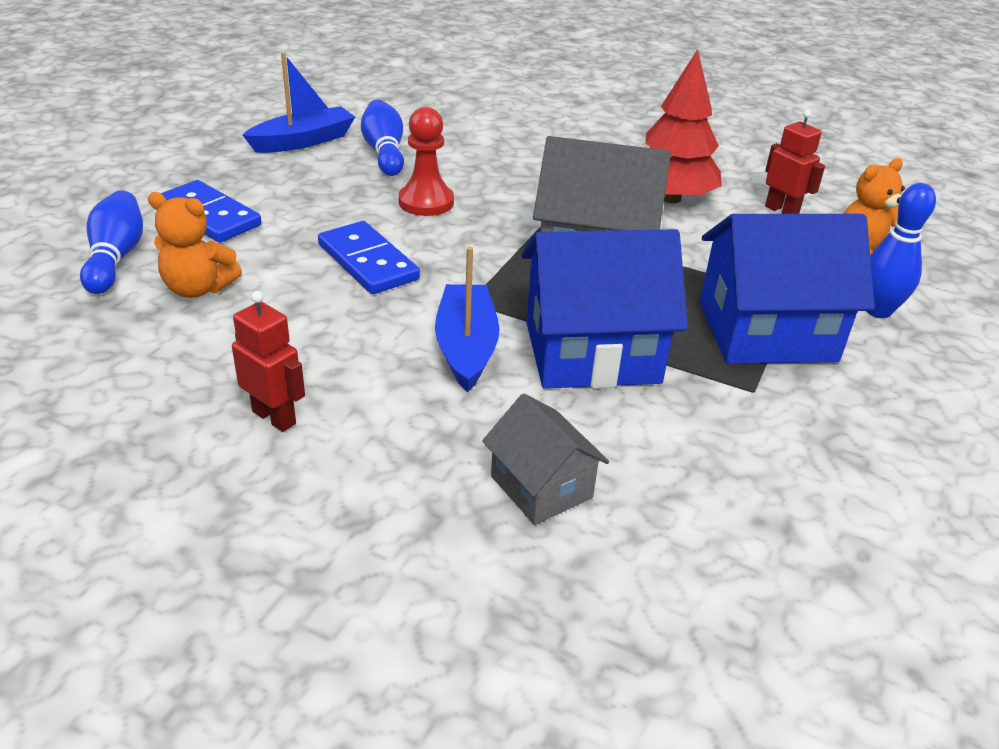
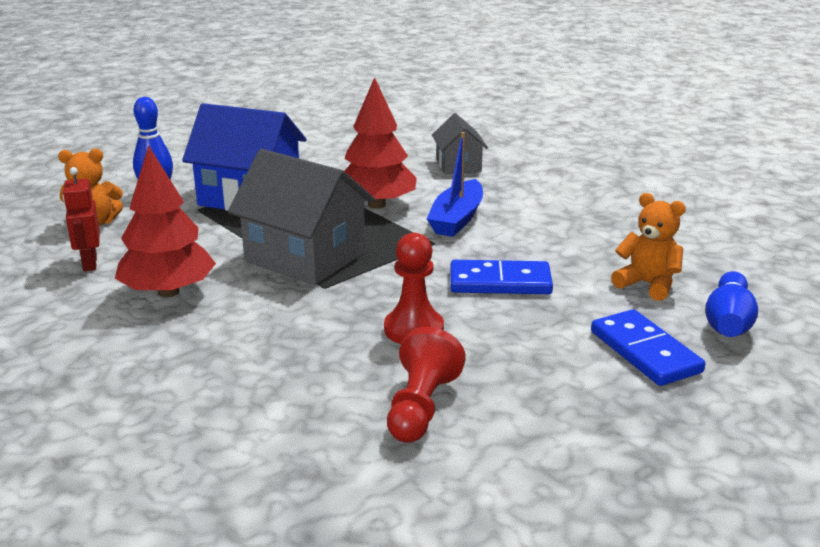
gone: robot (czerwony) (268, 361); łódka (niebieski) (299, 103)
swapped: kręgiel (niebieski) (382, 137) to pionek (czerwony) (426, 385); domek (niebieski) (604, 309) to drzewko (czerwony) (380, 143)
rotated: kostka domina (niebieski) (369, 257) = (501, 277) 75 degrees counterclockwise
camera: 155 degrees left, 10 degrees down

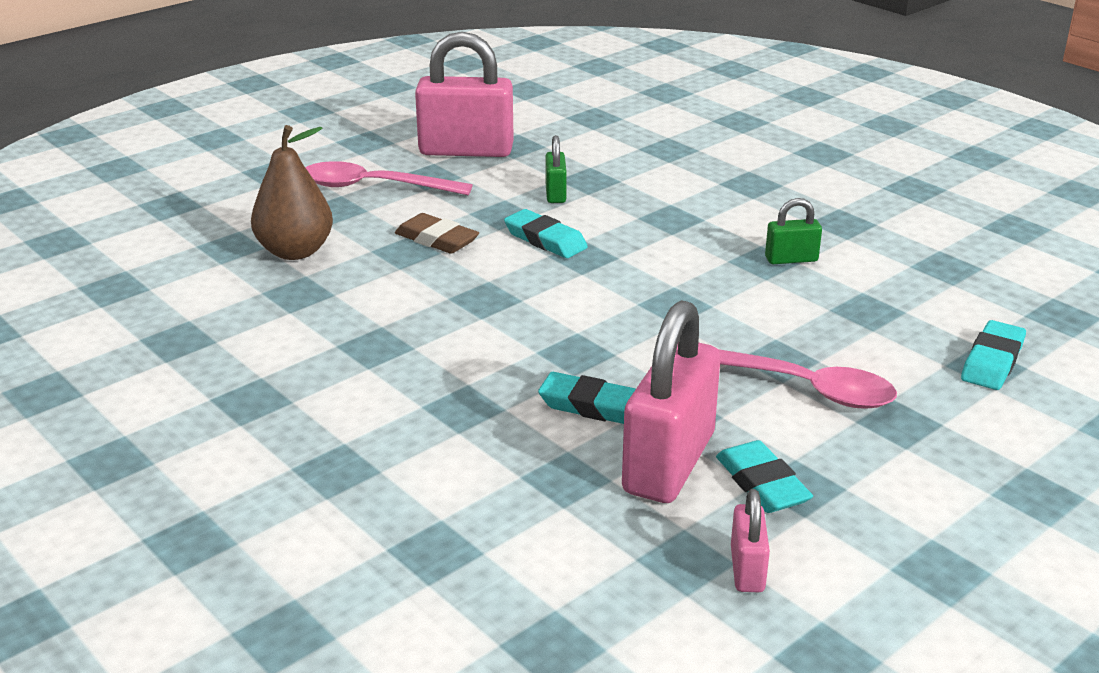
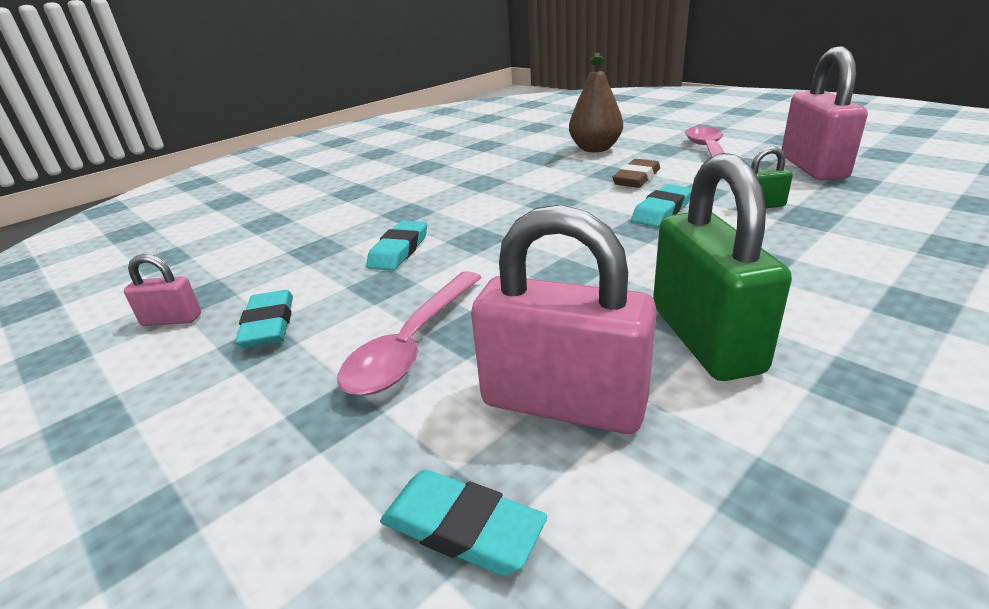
shifted: kłódka (różowy) (671, 401) to (564, 319)
rotated: gumka do mazania (turkusowy) (764, 476) = (264, 319) 75 degrees counterclockwise
scaled: kłódka (zielony) (793, 231) = (722, 267) x2.11
camera: 90 degrees right, 0 degrees up

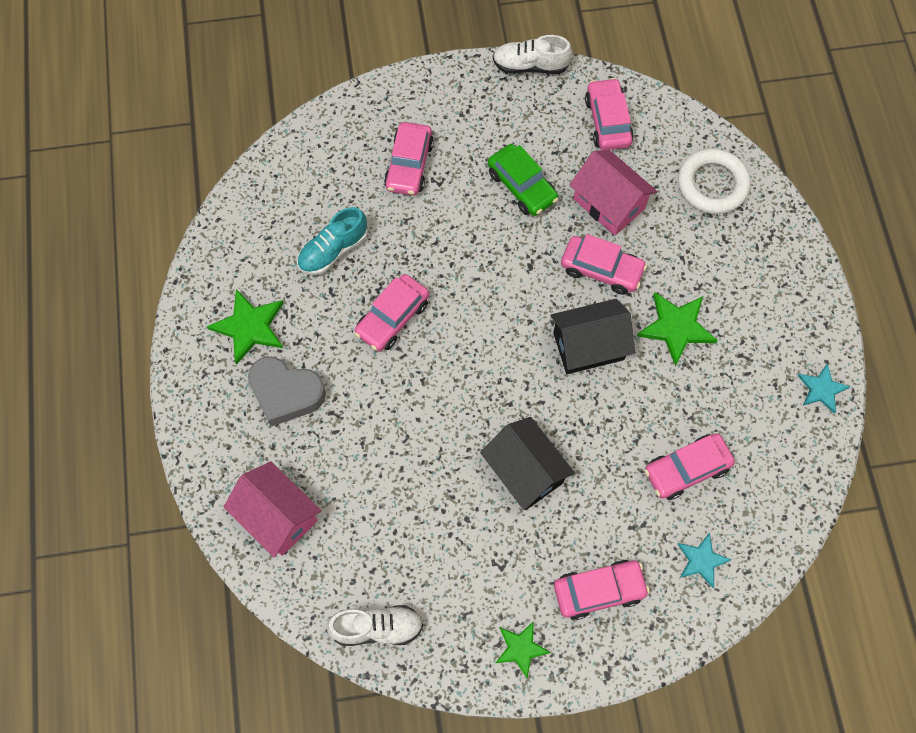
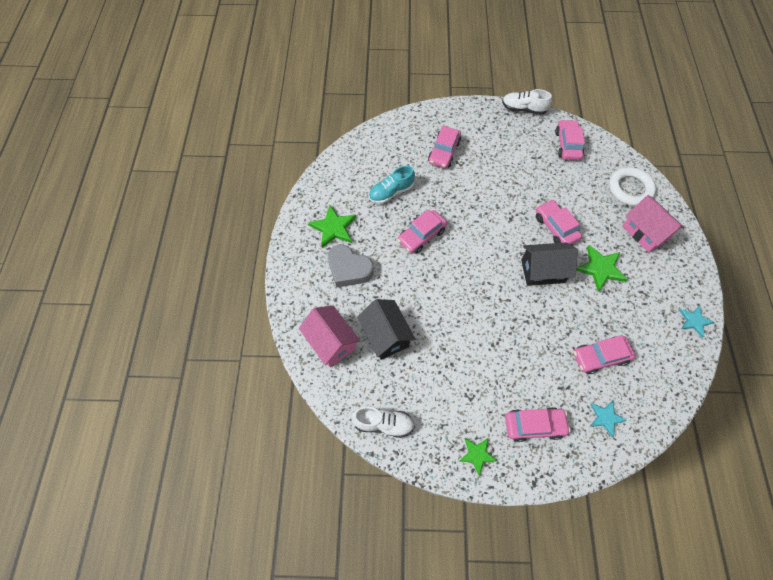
gone: samochód (zielony) (523, 180)
shifted: domek (czarny) (527, 463) to (386, 329); domek (różowy) (613, 193) to (653, 224)
rotated: samochód (różowy) (604, 264) = (559, 222) 150 degrees counterclockwise
camera: 10 degrees right, 5 degrees down

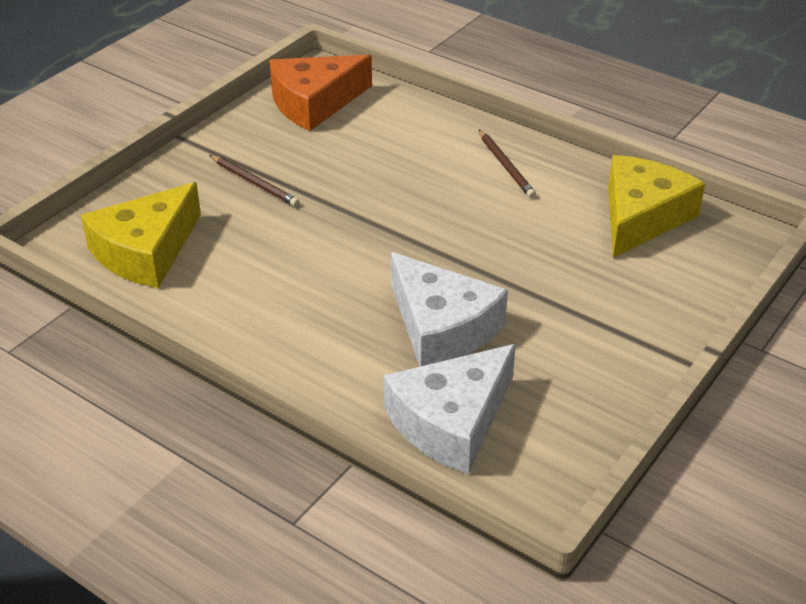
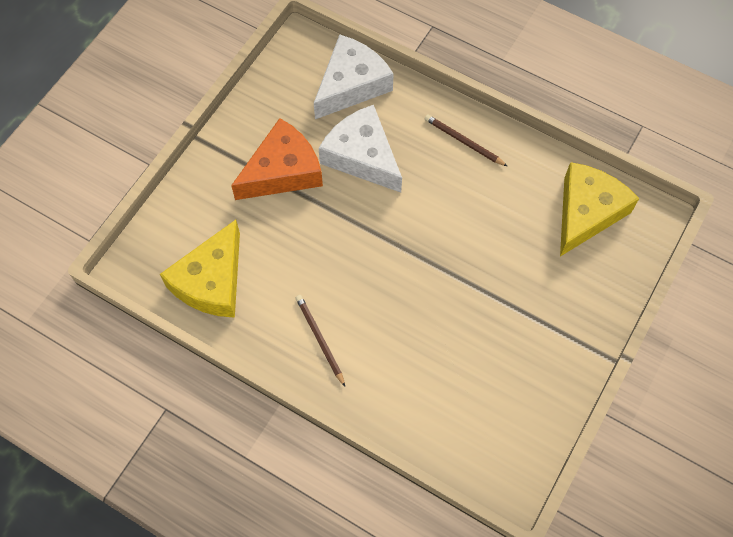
shifted: ołówek (brązowy) (254, 181) to (466, 140); ser (pomarańczowy) (320, 93) to (277, 159)
camera: 175 degrees right, 25 degrees up

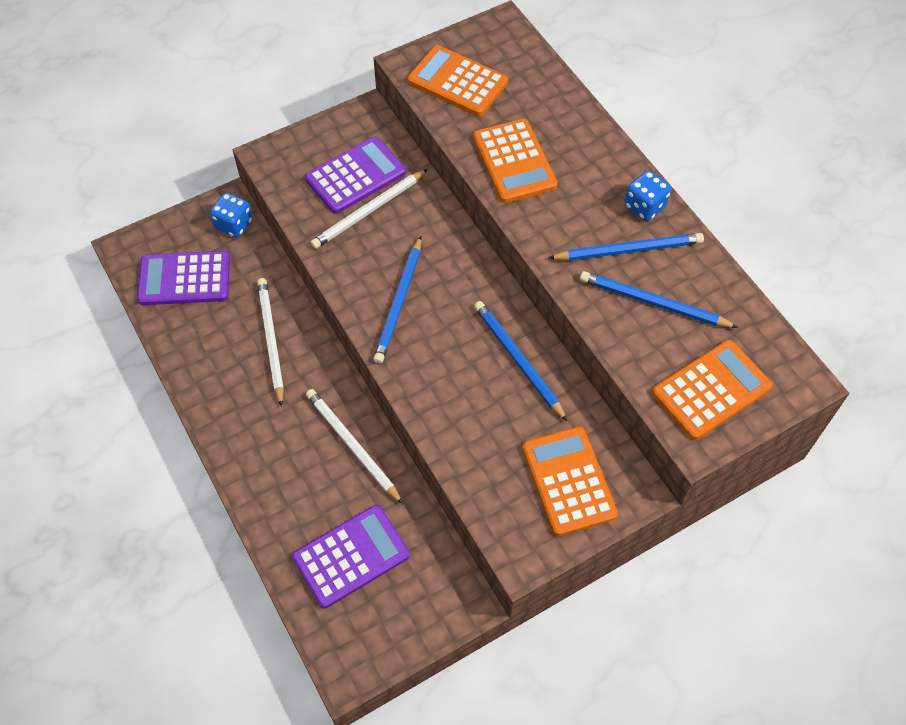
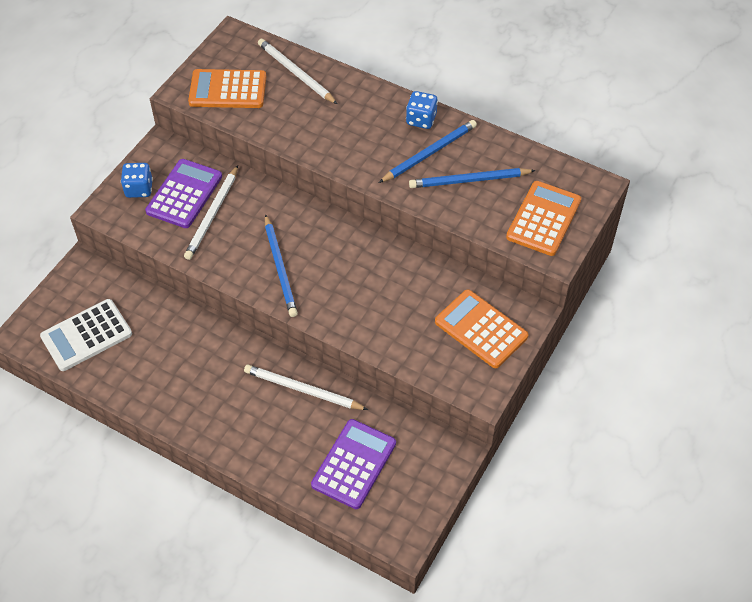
gone: kalkulator (pomarańczowy) (515, 161); ołówek (niebieski) (520, 361)
shifted: kostka do gry (niebieski) (231, 215) to (137, 180); ołówek (biały) (270, 342) to (297, 71)
repainted: kalkulator (fioletowy) (183, 278) to kalkulator (biały) (86, 335)
camera: 30 degrees left, 5 degrees down

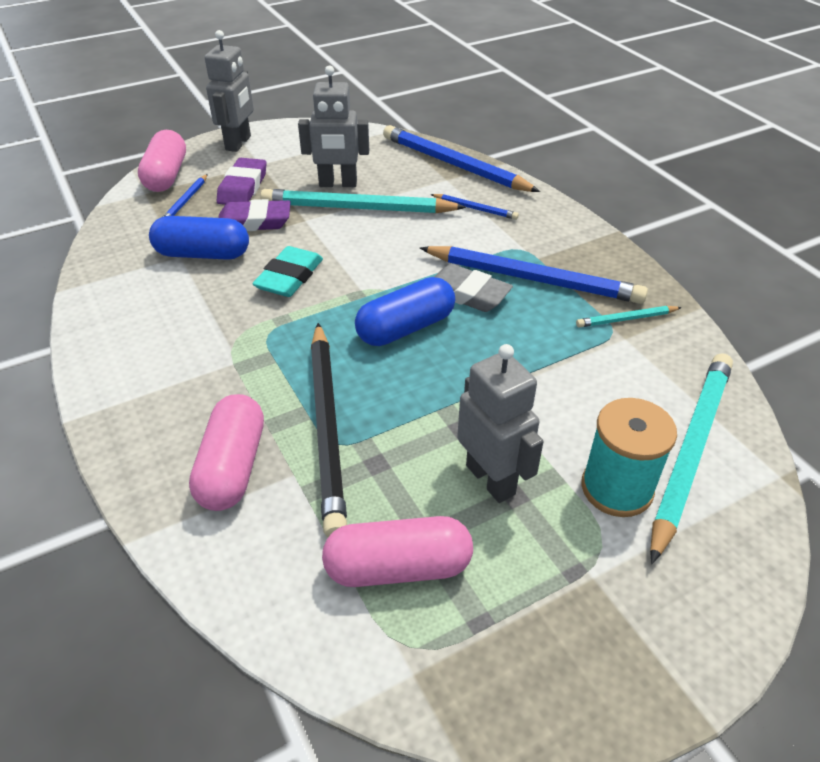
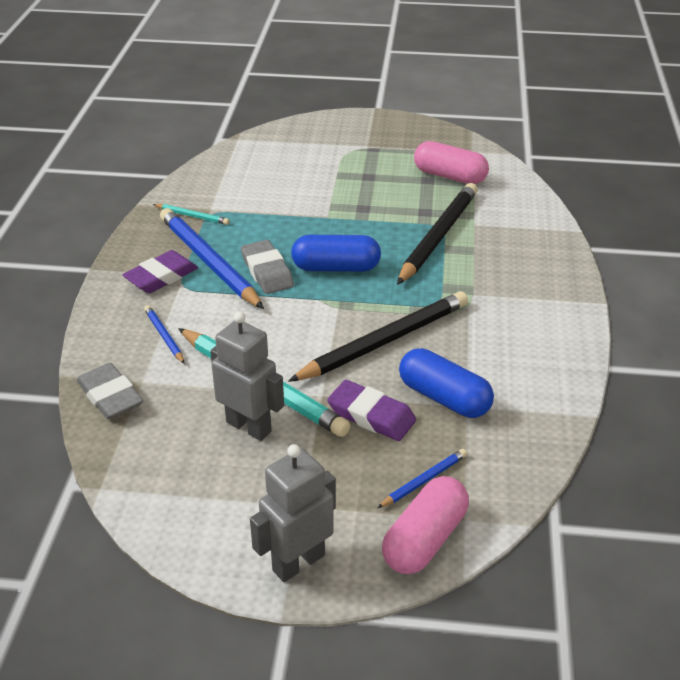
gone: kapsułka (różowy) (226, 452); robot (szary) (500, 423); szpulka (turkusowy) (629, 457); ołówek (turkusowy) (691, 458)
shifted: gumka do mazania (fioletowy) (242, 181) to (160, 271)
swapped: gumka do mazania (turkusowy) (287, 271) to ołówek (czarny) (378, 336); ołówek (niebieski) (461, 158) to gumka do mazania (szary) (110, 391)
camera: 145 degrees left, 5 degrees down

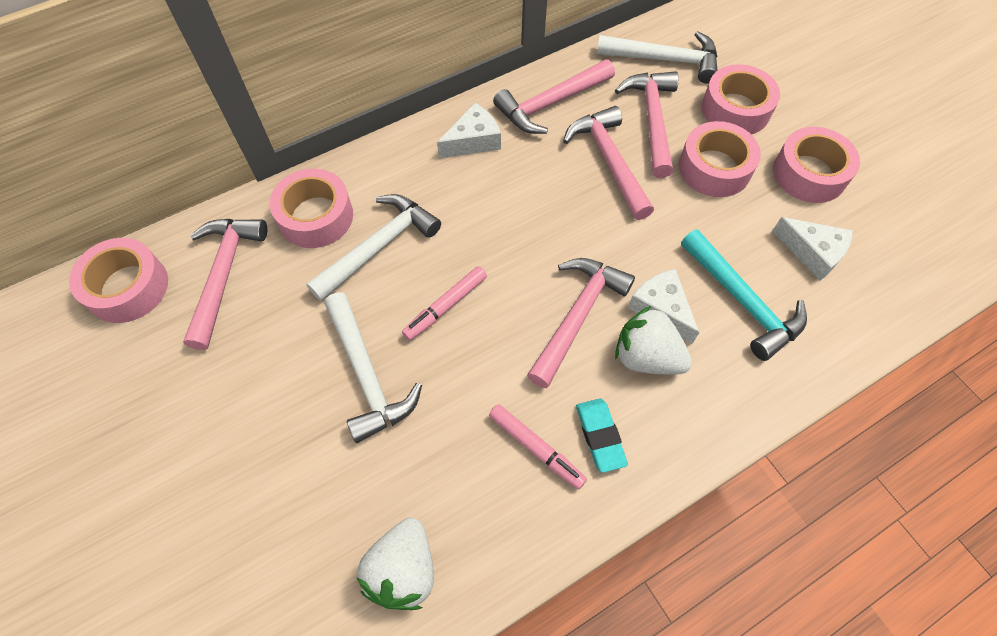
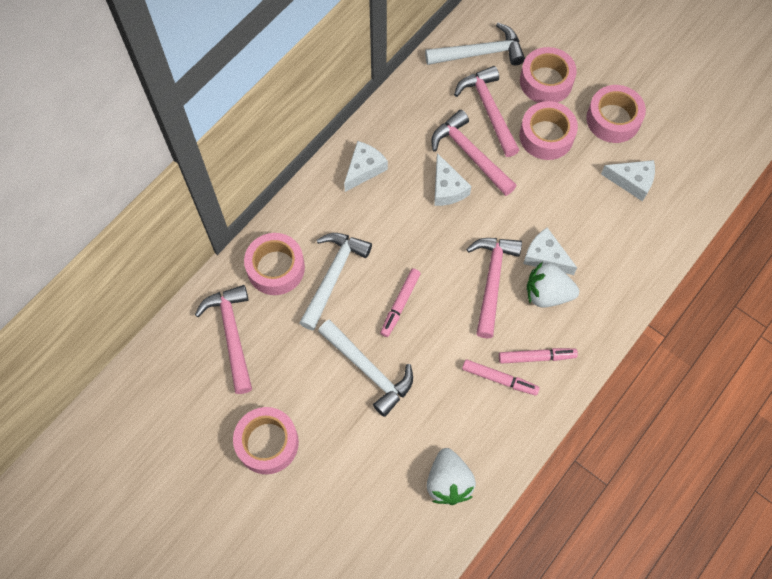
gone: młotek (różowy) (554, 96); młotek (turkusowy) (744, 295)
new: ser (biały) (452, 179)
shifted: taśma klejąca (różowy) (118, 280) to (266, 440)
swapped: gumka do mazania (turkusowy) (602, 436) to flamaster (różowy) (538, 356)
camera: 20 degrees left, 5 degrees up

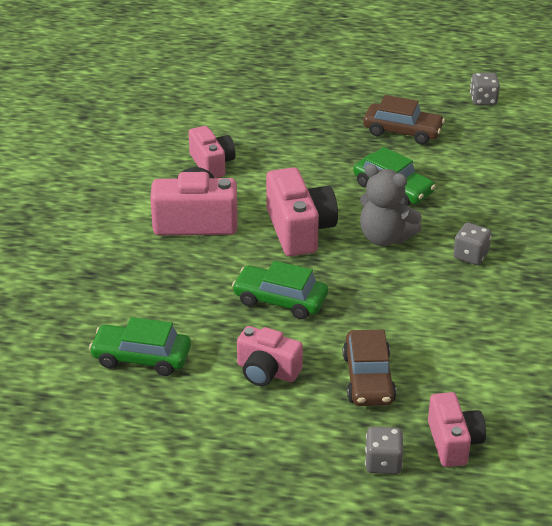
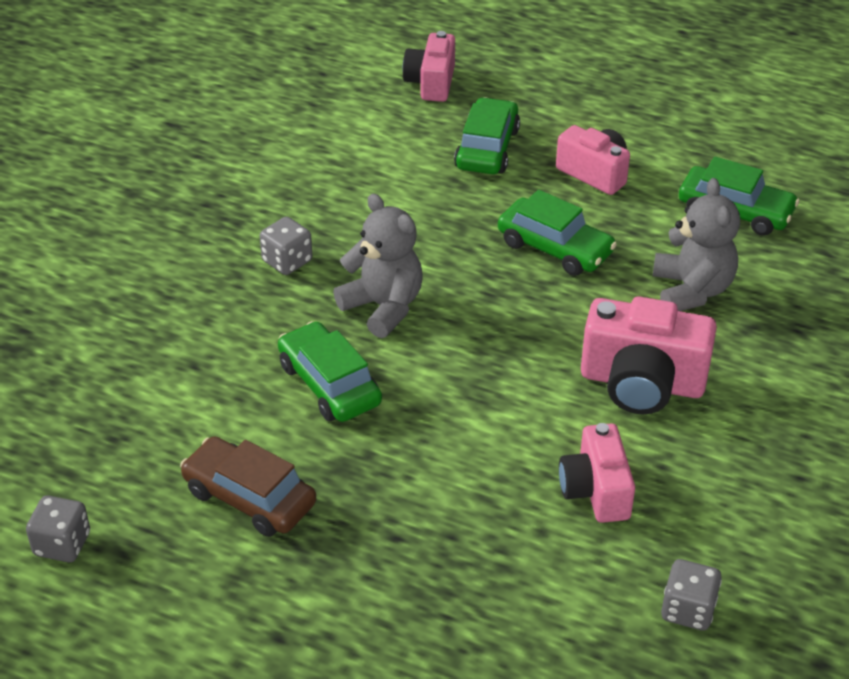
gone: aparat fotograficzny (różowy) (302, 211)
new: miś (szary) (696, 244)
shifted: kostka do gry (szary) (384, 450) to (691, 594)
repainted: samochód (brązowy) (369, 368) to samochód (zielony) (487, 135)
camera: 165 degrees left, 5 degrees up

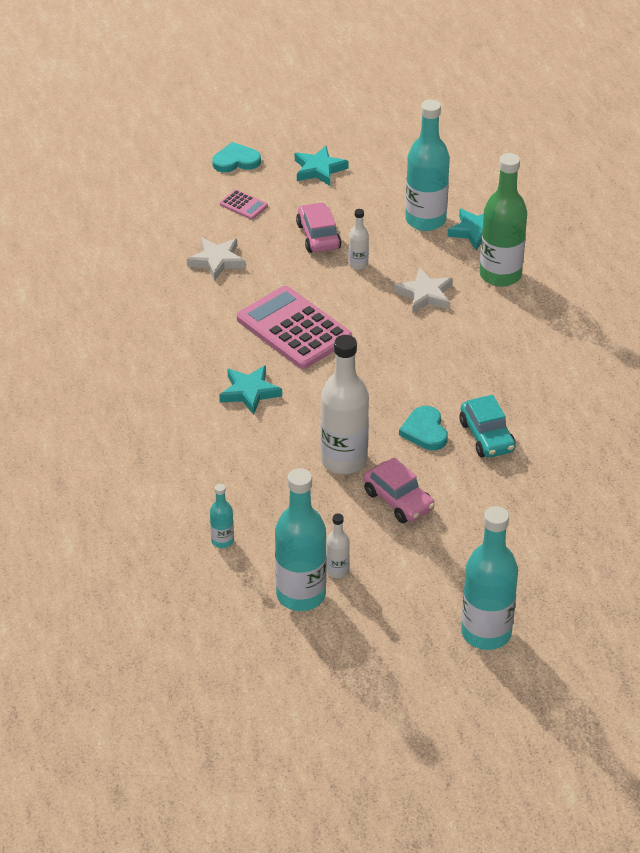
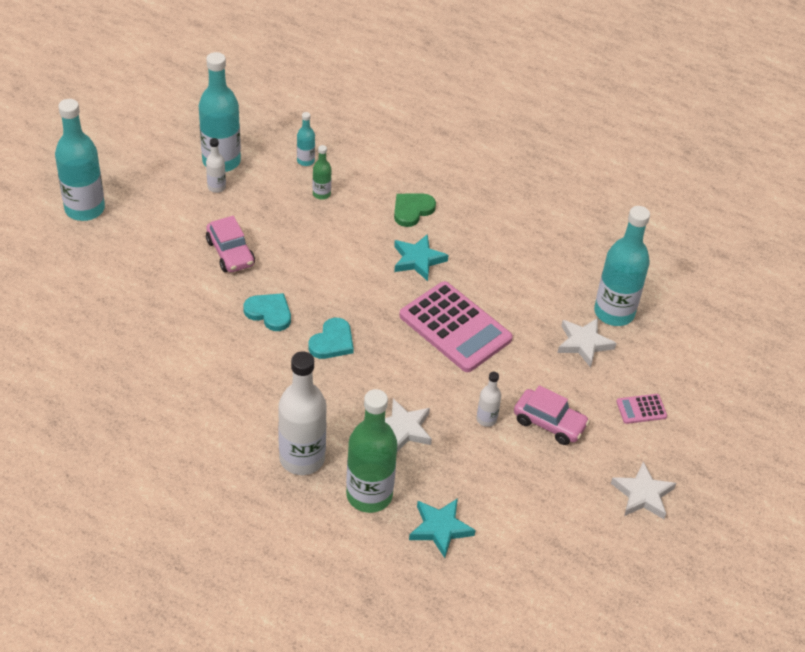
gone: samochód (turkusowy) (488, 426)
new: butelka (zielony) (322, 172); serce (zielony) (415, 210)
shifted: serce (turkusowy) (236, 157) to (331, 338); butelka (biały) (344, 404) to (302, 413); butelka (turkusowy) (427, 165) to (622, 266)
repainted: gwiazda (turkusowy) (322, 166) to gwiazda (biały) (643, 490)
rotated: kalkulator (różowy) (294, 327) = (456, 326) 45 degrees clockwise; samochód (różowy) (399, 490) = (230, 244) 120 degrees counterclockwise
camera: 130 degrees right, 5 degrees up

